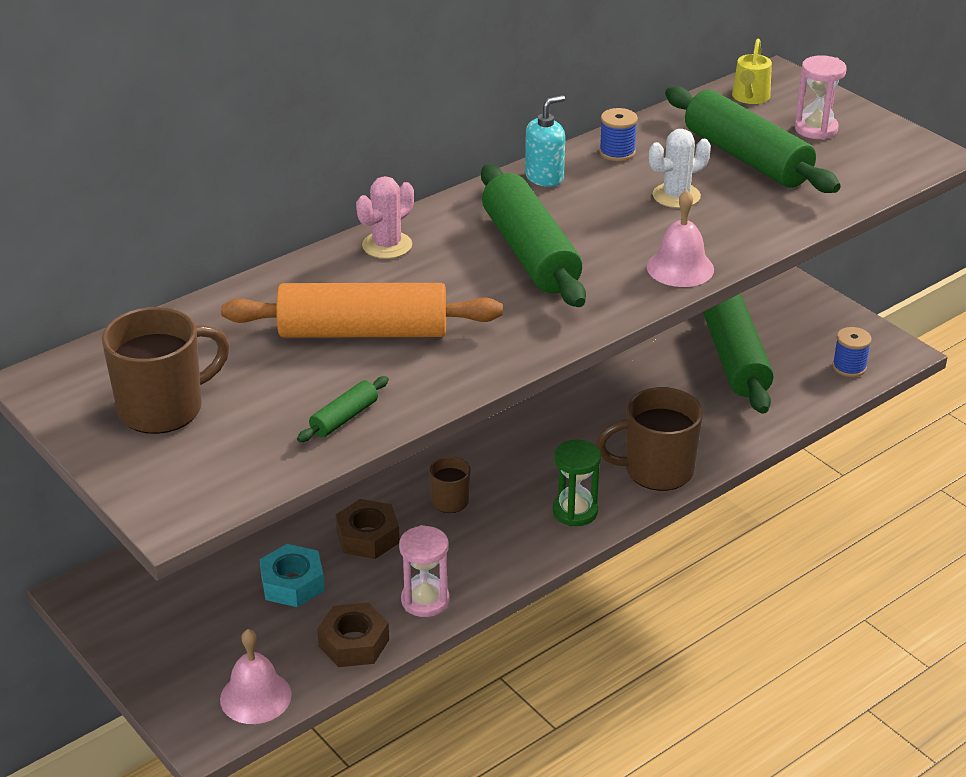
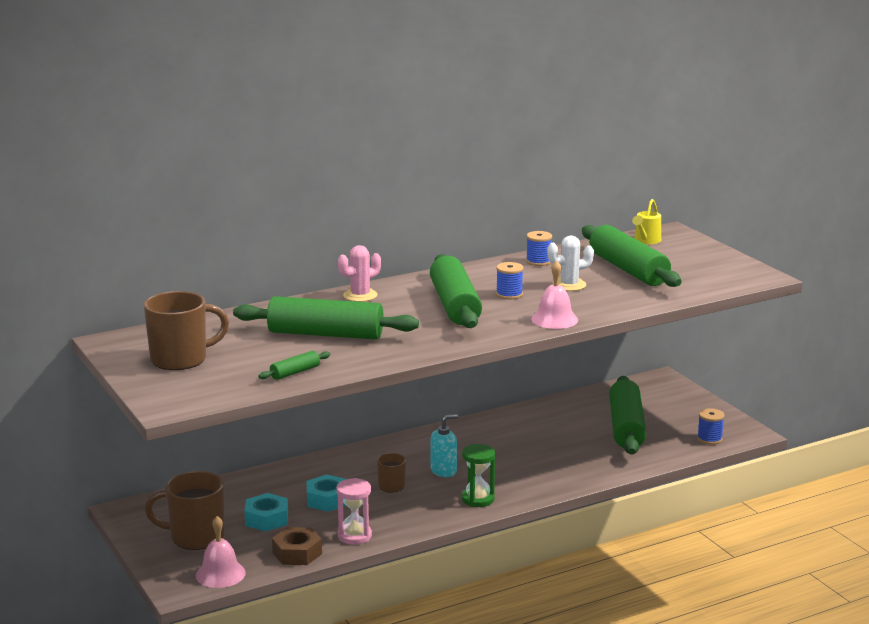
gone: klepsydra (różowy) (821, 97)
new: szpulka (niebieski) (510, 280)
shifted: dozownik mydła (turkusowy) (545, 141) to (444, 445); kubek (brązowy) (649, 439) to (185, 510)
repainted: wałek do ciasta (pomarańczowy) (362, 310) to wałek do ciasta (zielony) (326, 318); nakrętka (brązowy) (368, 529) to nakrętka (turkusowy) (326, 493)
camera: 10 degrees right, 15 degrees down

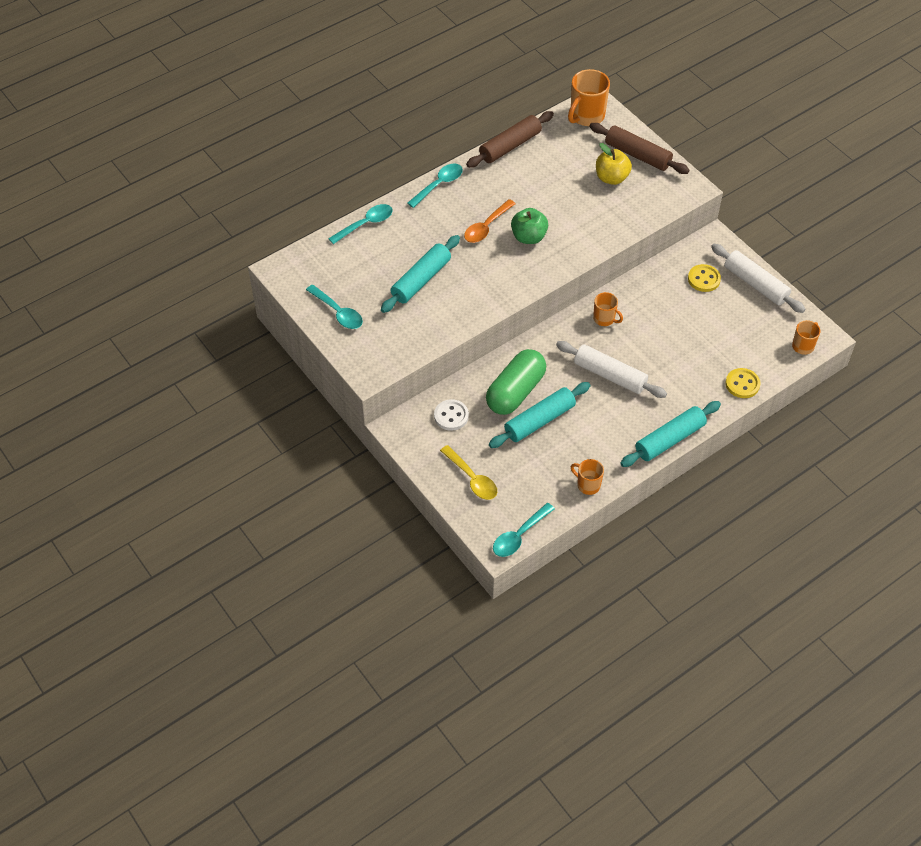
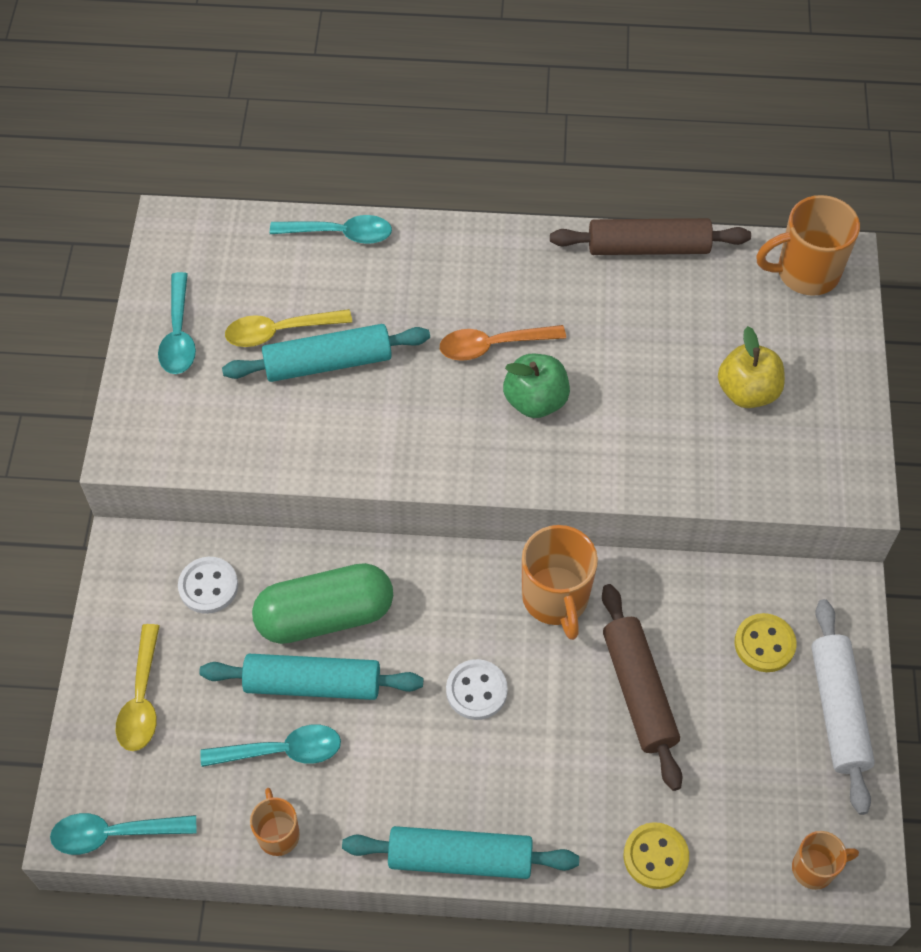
new: łyżka (żółty) (288, 328)
shifted: łyżka (turkusowy) (435, 185) to (270, 746); wałek do ciasta (brązowy) (639, 148) to (642, 687)
swapped: wałek do ciasta (biały) (611, 369) to guzik (biały) (477, 689)
scaled: kubek (pomarańczowy) (608, 309) = (560, 582) x1.73
camera: 40 degrees right, 5 degrees up

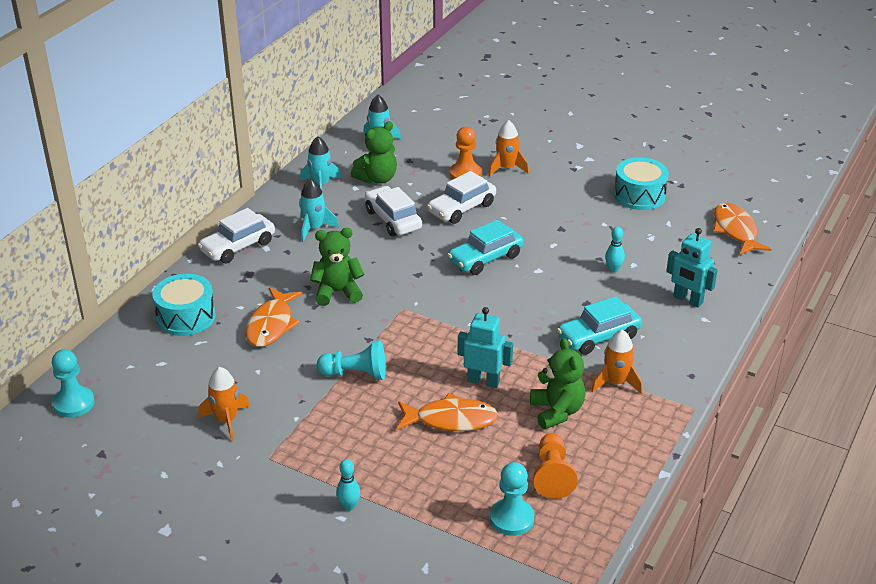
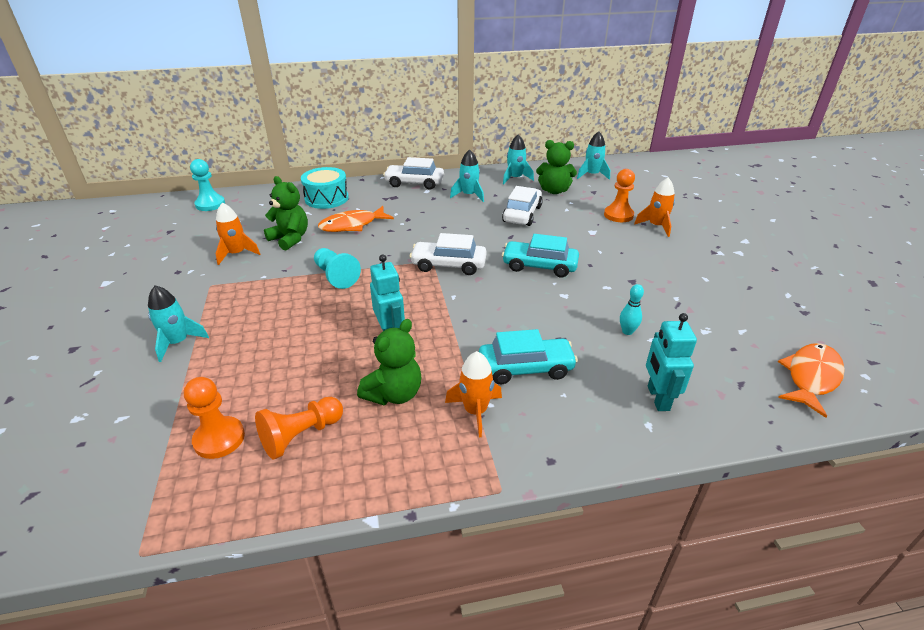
gone: ryba (pomarańczowy) (447, 412); bęben (turkusowy) (641, 183)
shifted: miś (zielony) (337, 267) to (286, 213); samochód (biały) (461, 197) to (448, 254)
swapped: kręgiel (turkusowy) (348, 485) to rakieta (turkusowy) (178, 323)
repainted: pionek (turkusowy) (512, 499) to pionek (pomarańczowy) (214, 418)
rotated: samochód (turkusowy) (599, 325) = (528, 356) 150 degrees clockwise
camera: 50 degrees right, 0 degrees up

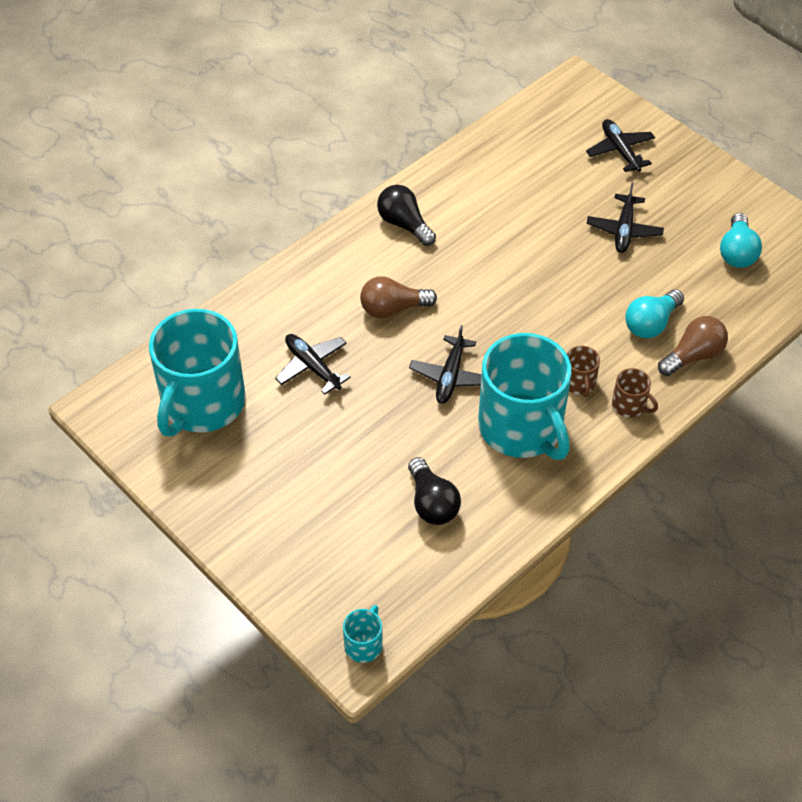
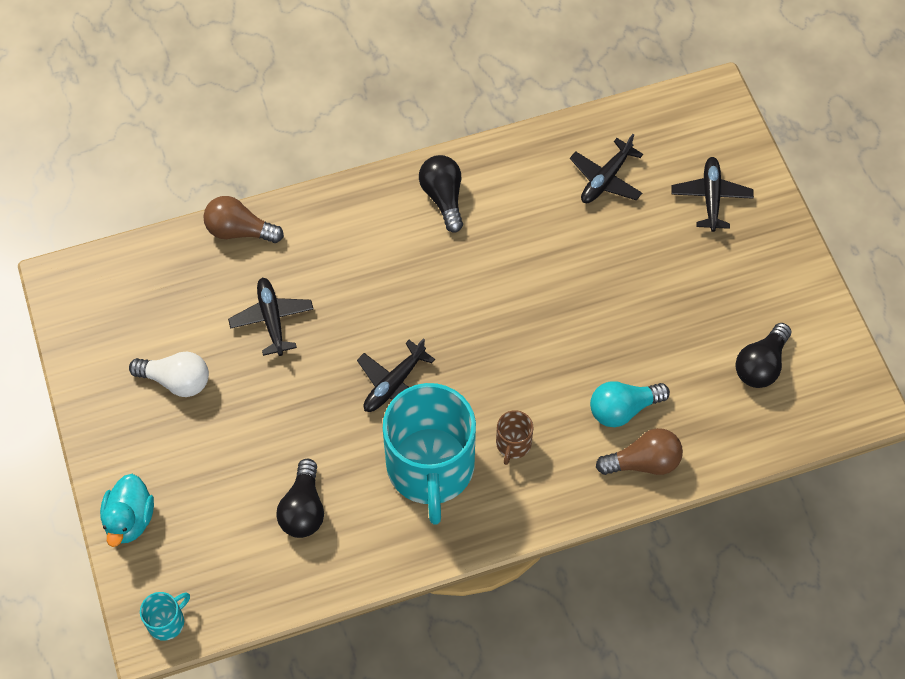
gone: kubek (turkusowy) (197, 373); kubek (brązowy) (635, 393)
new: kaczka (turkusowy) (127, 510); żarówka (biały) (169, 374)
shifted: żarówka (brązowy) (398, 297) to (243, 219); samolot (czarny) (625, 218) to (606, 168)
repainted: żarówka (turkusowy) (741, 240) to żarówka (czarny) (763, 355)
camera: 25 degrees right, 10 degrees up

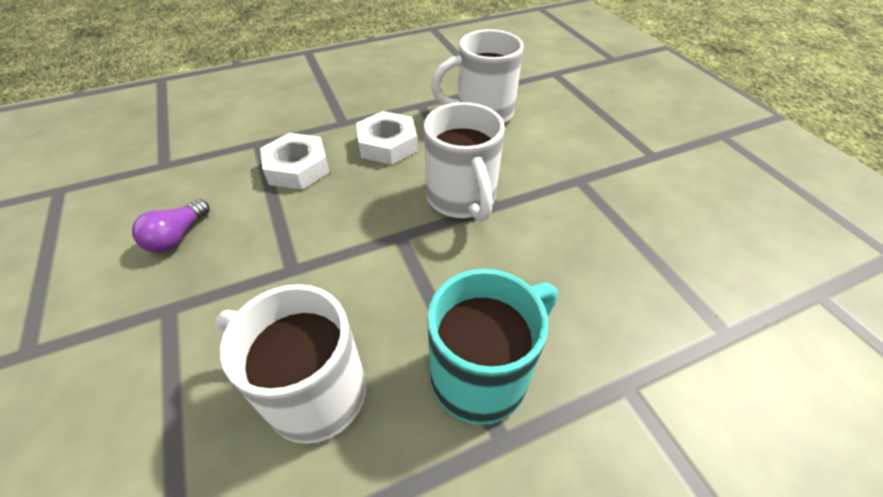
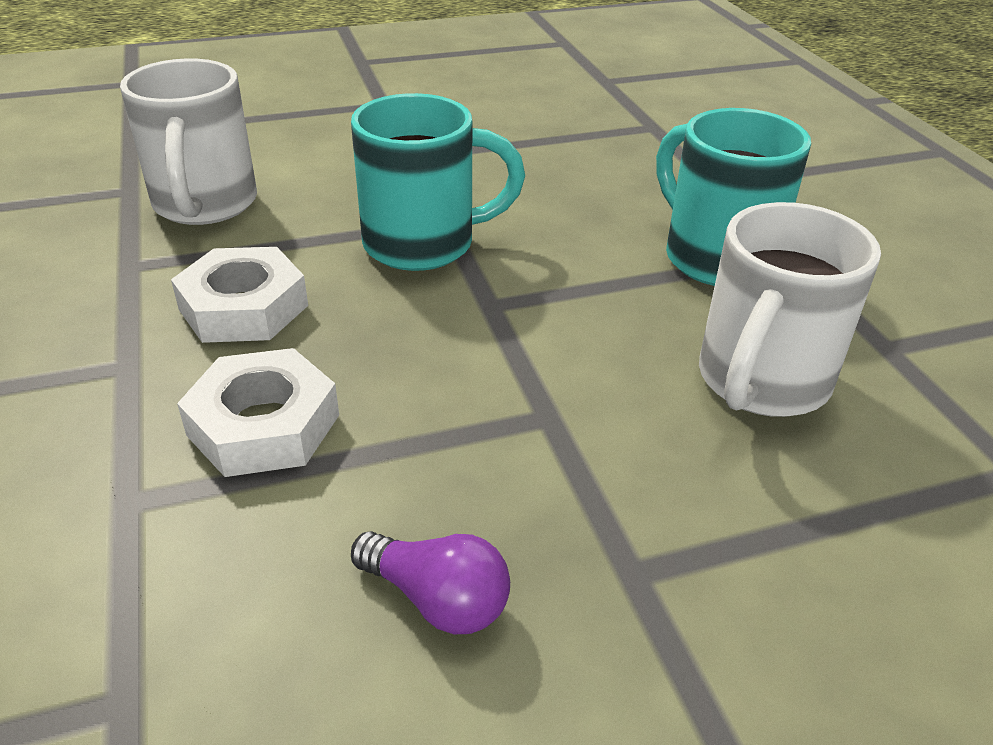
repainted: kubek (biały) (464, 162) to kubek (turkusowy) (438, 182)
camera: 85 degrees left, 10 degrees down

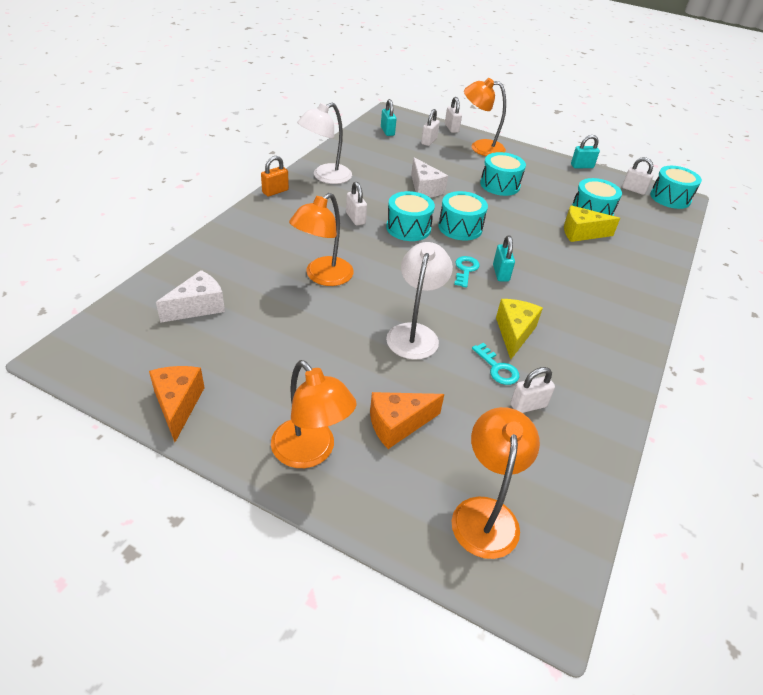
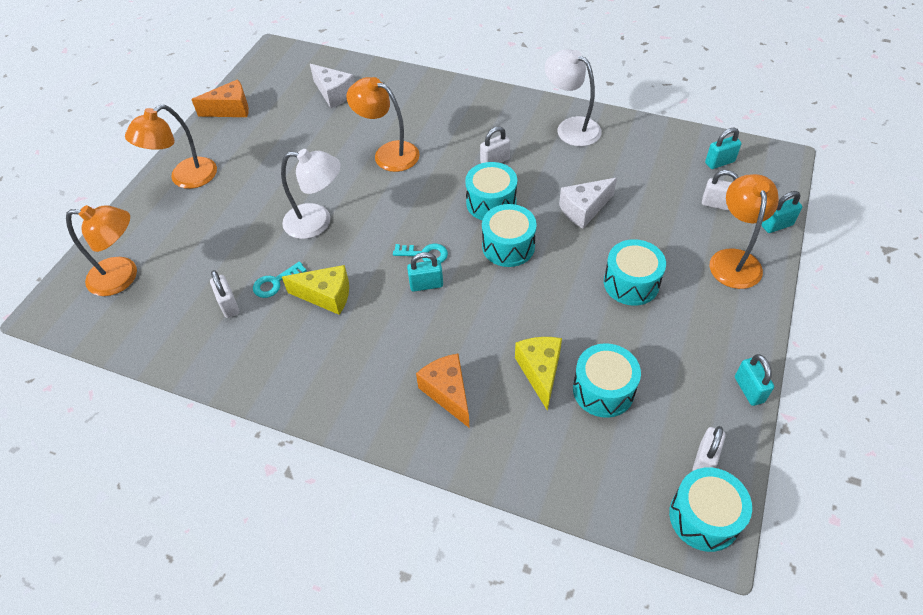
gone: kłódka (pomarańczowy) (275, 176)
shifted: ser (pomarańczowy) (407, 420) to (443, 391)
repainted: kłódka (biały) (453, 115) to kłódka (turkusowy) (782, 212)
camera: 90 degrees right, 10 degrees up

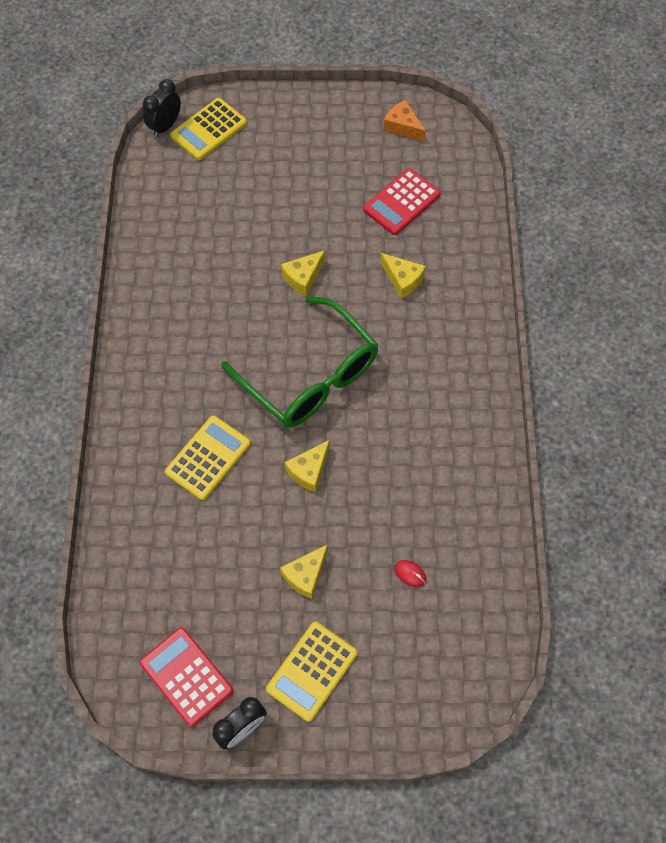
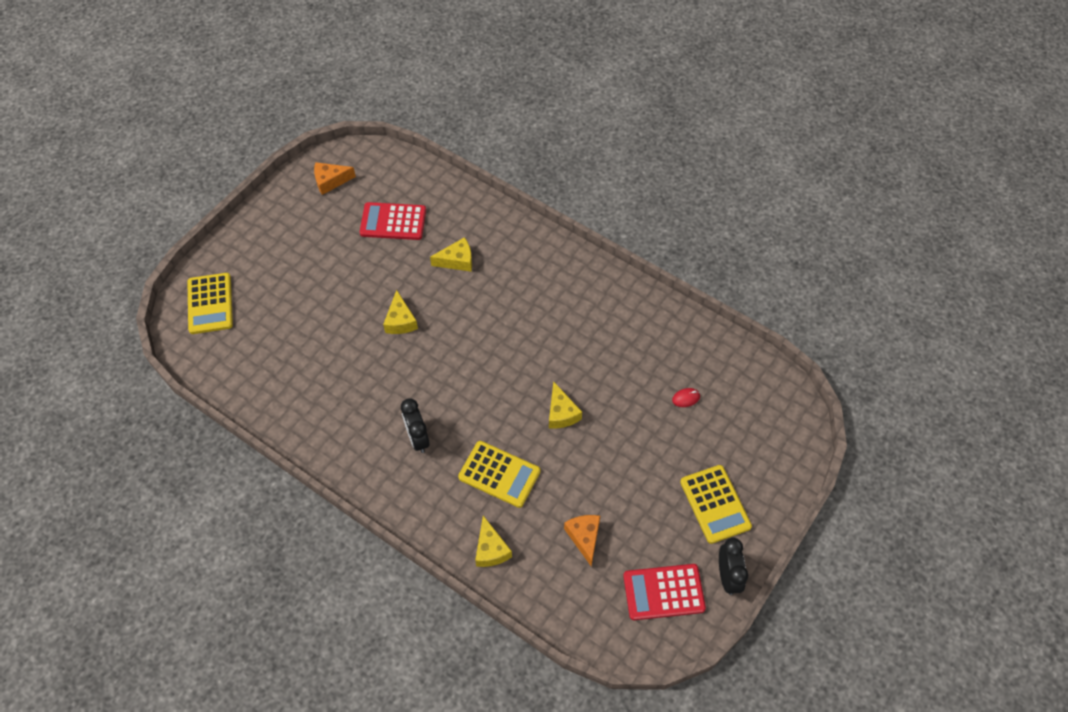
gone: okulary (zielony) (299, 362)
new: ser (pomarańczowy) (582, 540)
shifted: budzik (czarny) (162, 108) to (415, 426); ser (żółty) (304, 571) to (493, 541)
rotated: kalkulator (żółty) (208, 458) = (499, 474) 135 degrees clockwise; kalkulator (czerwony) (402, 201) = (393, 221) 105 degrees clockwise
camera: 55 degrees left, 5 degrees down

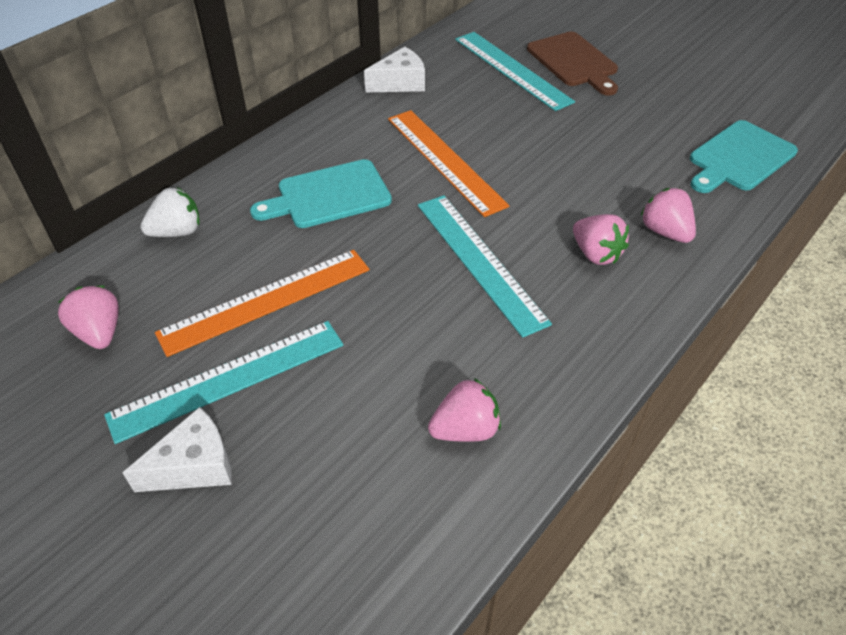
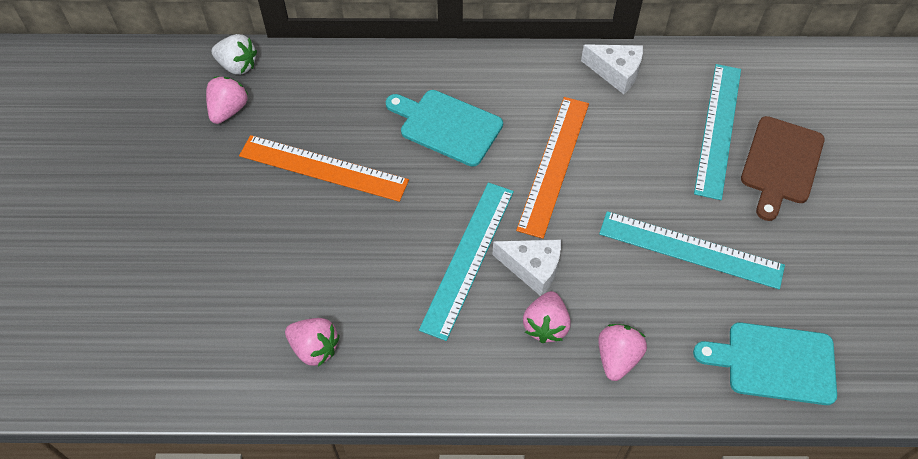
shifted: linijka (turkusowy) (223, 382) to (692, 250); ser (biały) (177, 449) to (526, 268); truskawka (biały) (170, 212) to (234, 54)
camera: 50 degrees right, 10 degrees up

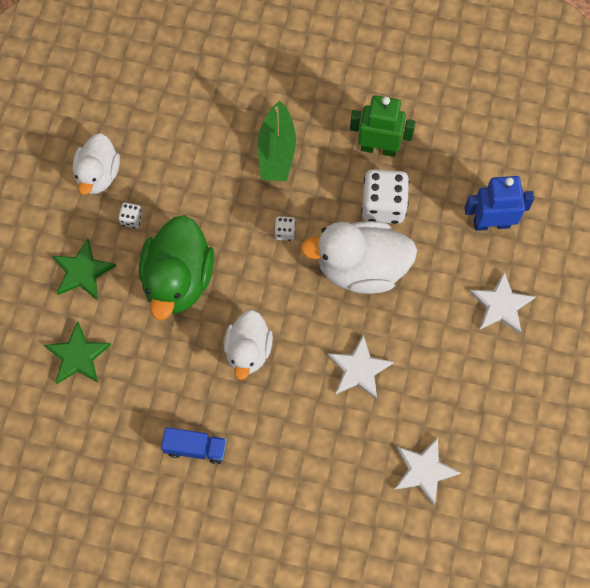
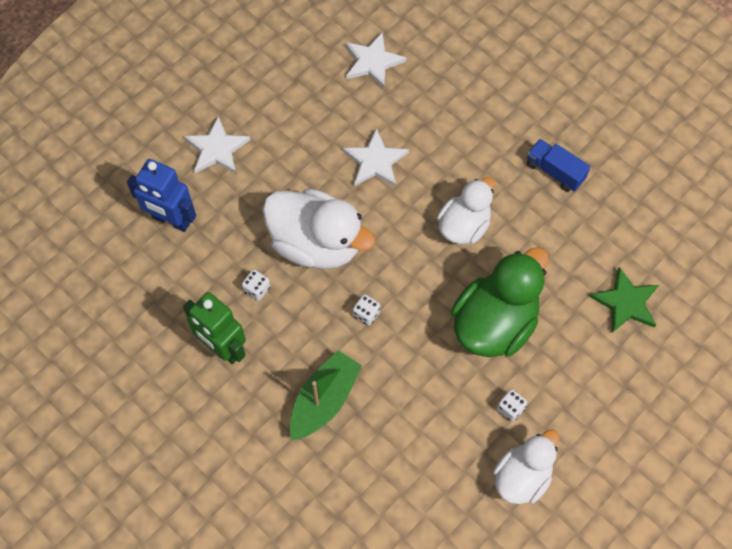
gone: gwiazda (zielony) (84, 269)
scaled: kostka do gry (biały) (385, 196) = (256, 285) x0.46
camera: 150 degrees left, 5 degrees down

